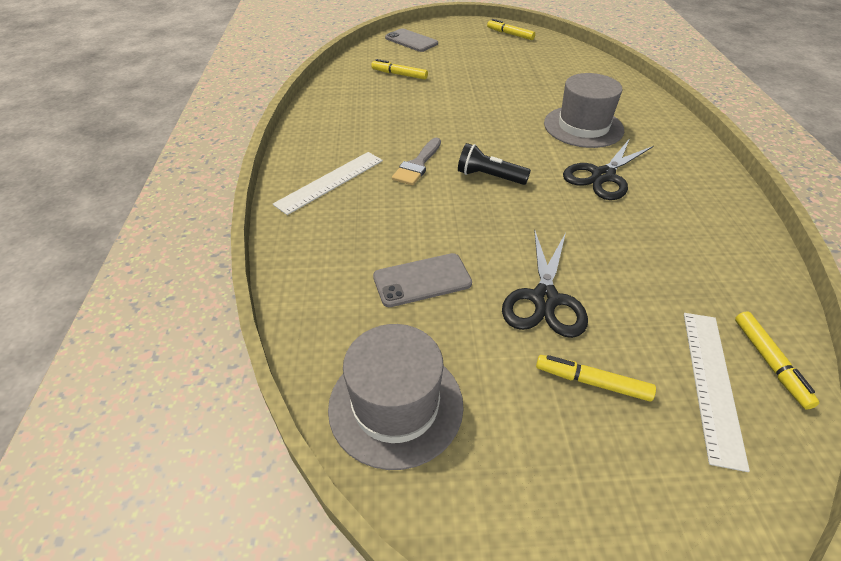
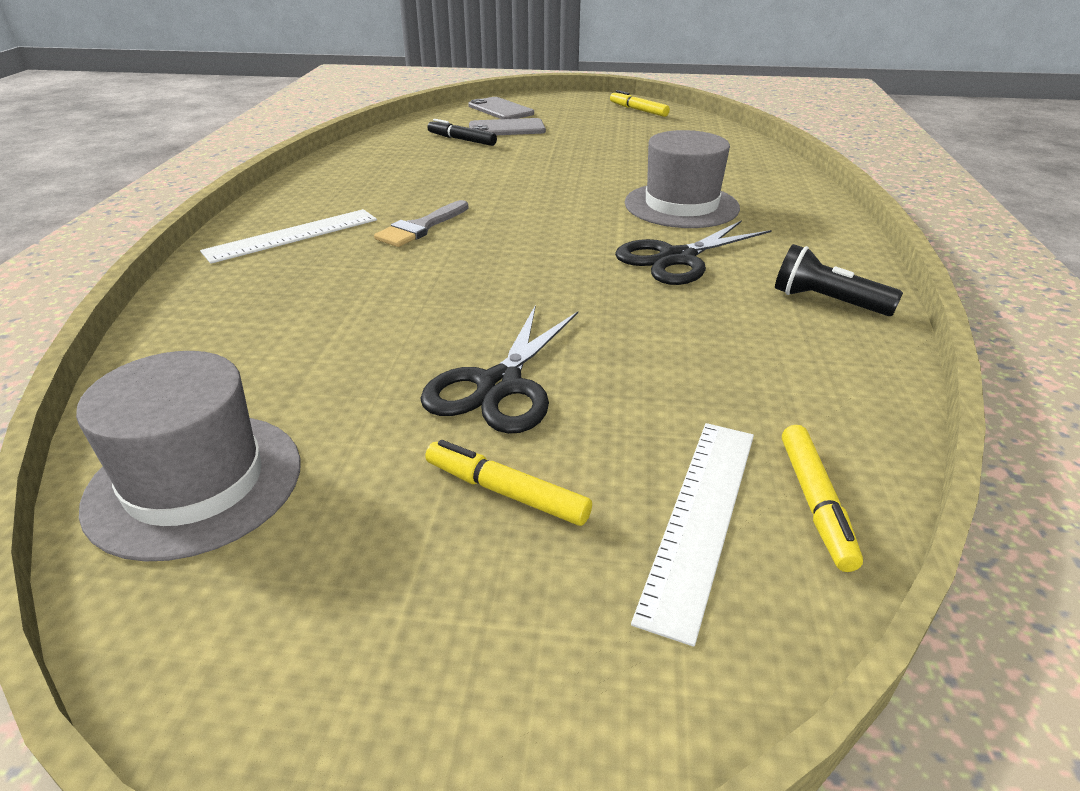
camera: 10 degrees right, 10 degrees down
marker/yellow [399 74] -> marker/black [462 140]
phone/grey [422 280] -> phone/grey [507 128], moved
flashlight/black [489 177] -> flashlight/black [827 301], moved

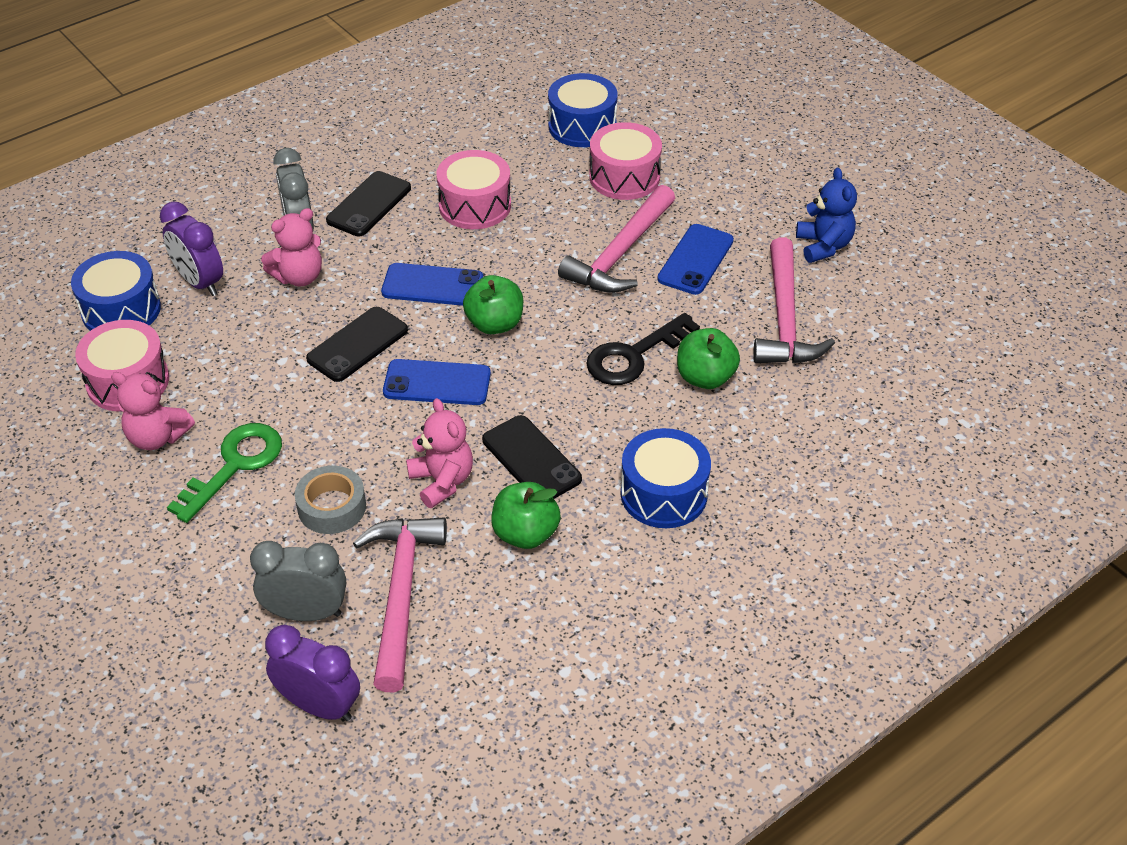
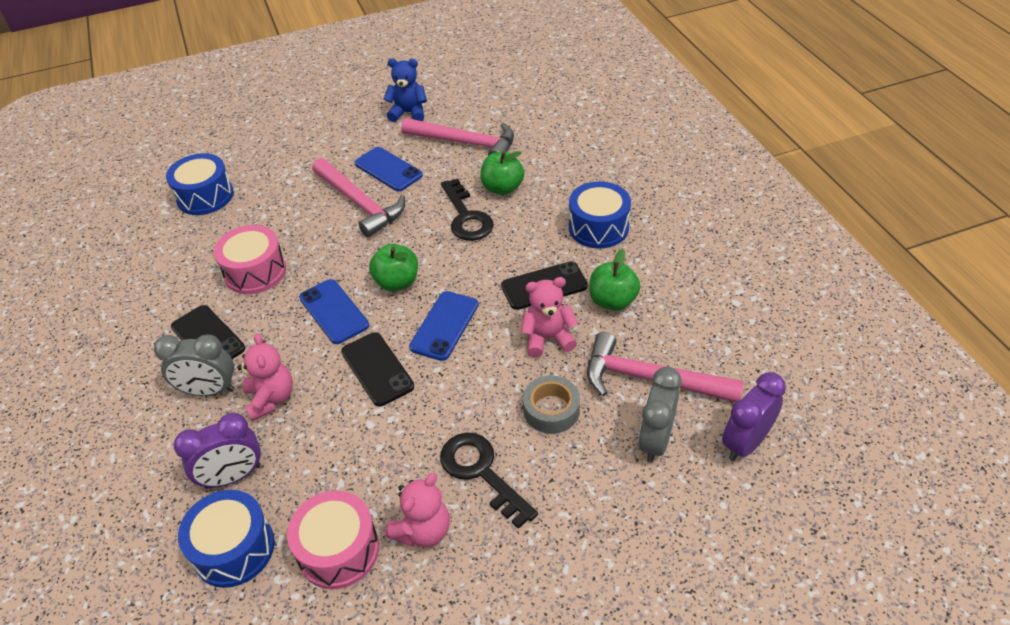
camera: 70 degrees left, 0 degrees up
key/green [235 465] -> key/black [481 472]
phone/blue [432 285] -> phone/blue [333 311], 60 degrees counterclockwise
drum/pink [624 177] -> none

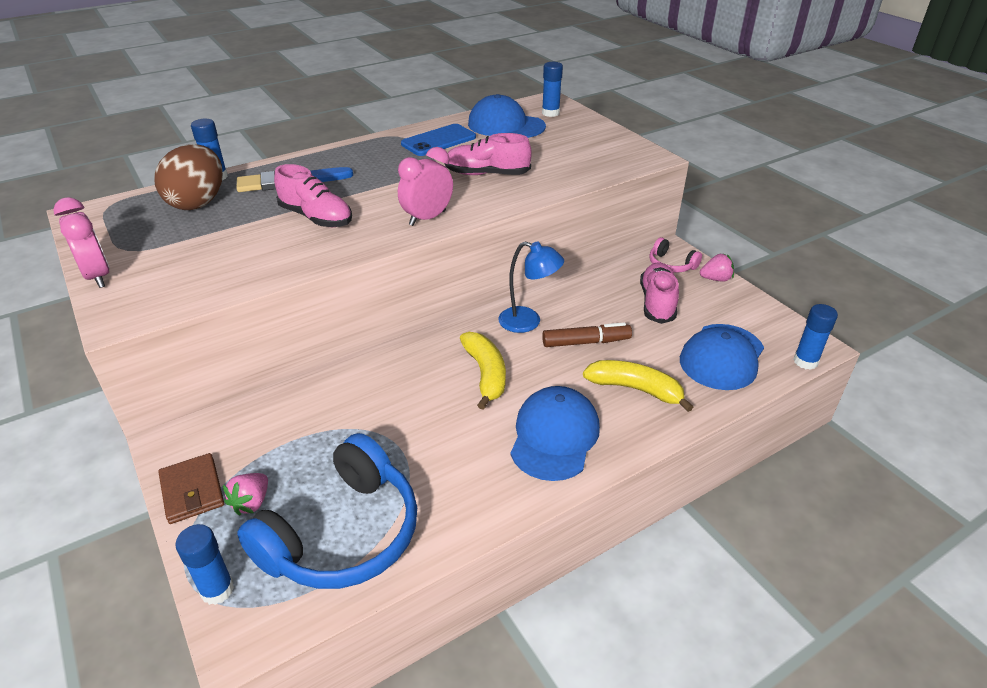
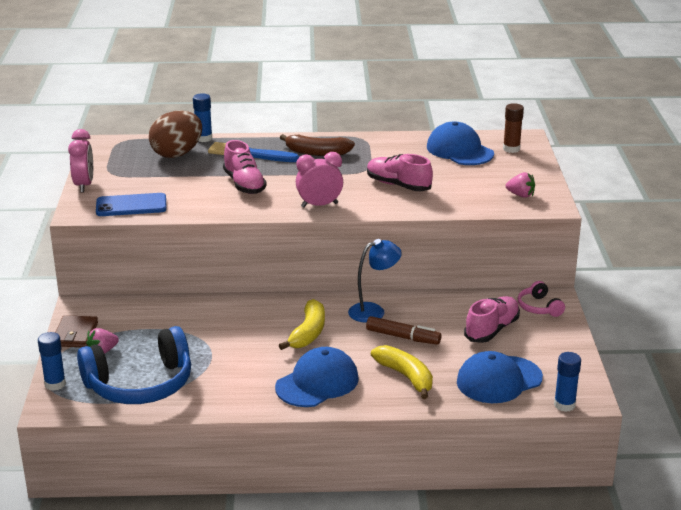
camera: 30 degrees right, 10 degrees down
phone/blue [438 141] -> phone/blue [131 205], moved
lamp/blue [528 322] -> lamp/blue [373 311], 75 degrees counterclockwise
glue stick/blue [550 113] -> glue stick/brown [511 149]
strawberry/pink [715 279] -> strawberry/pink [520 195], moved
none -> banana/brown [317 153]

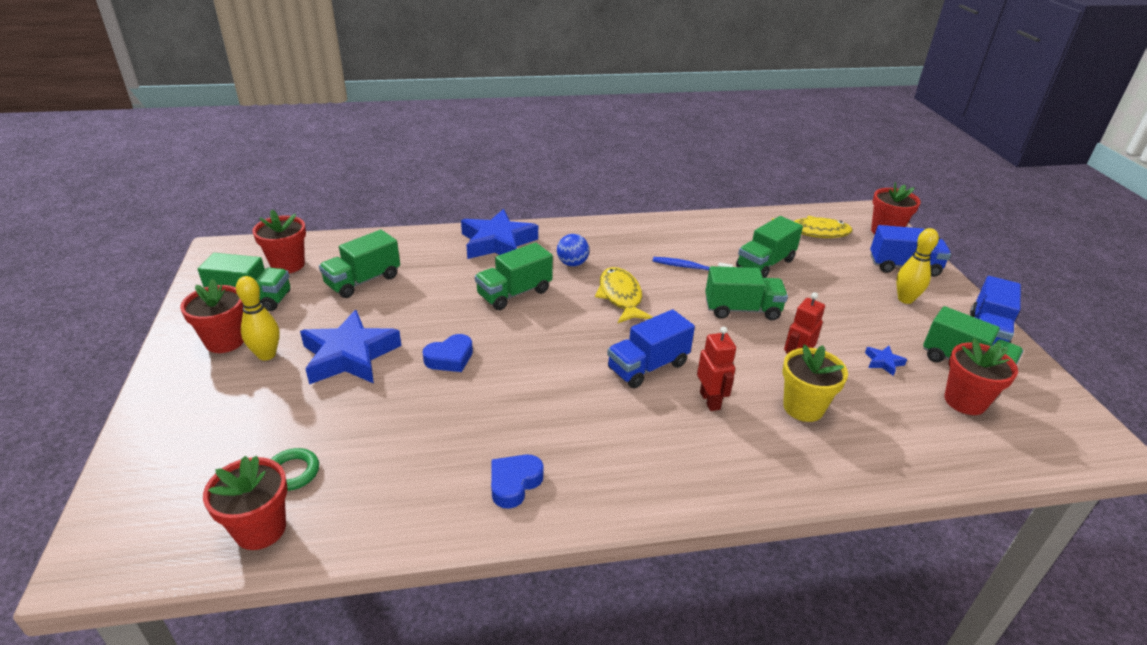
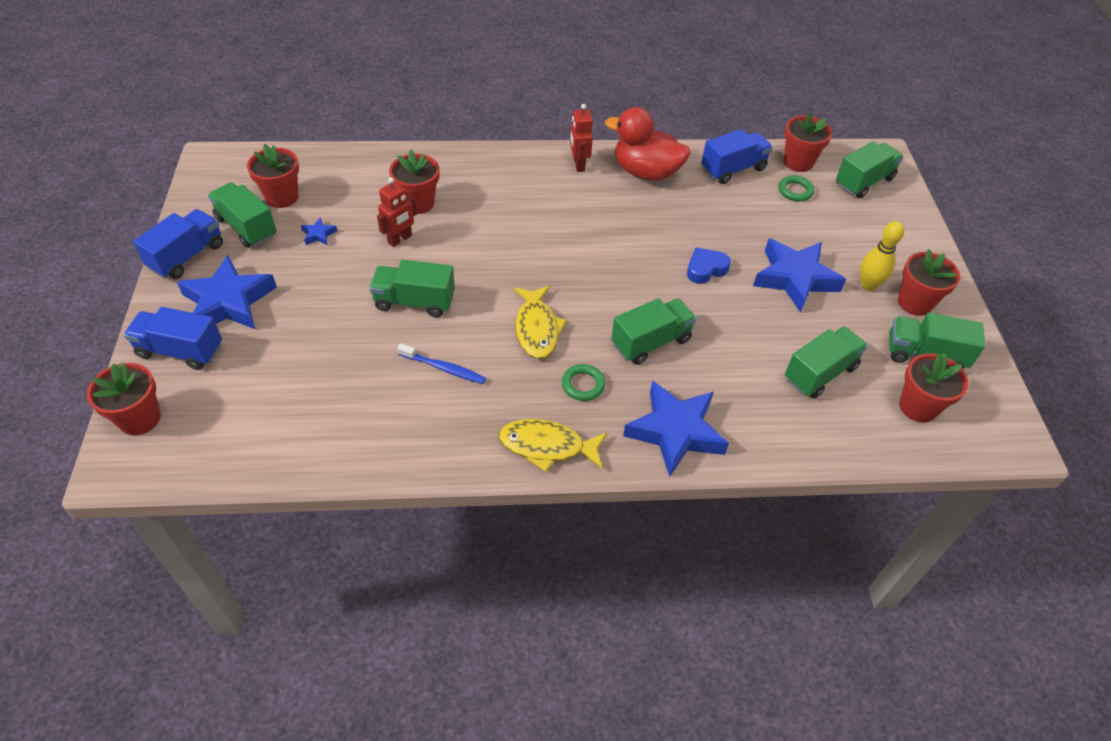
camera: 175 degrees left, 15 degrees up
heart/blue [514 483] -> duck/red [646 172]
ball/blue [572 263] -> ring/green [583 385]
truck/blue [647 366] -> truck/blue [733 169], moved
robot/red [710 400] -> robot/red [579 165], moved
truck/green [765 264] -> truck/green [864 182], moved
fish/yellow [814 232] -> fish/yellow [547 446], moved
flower pot/yellow [803 407] -> flower pot/red [418 203]
bowling pin/yellow [905 299] -> star/blue [228 302]

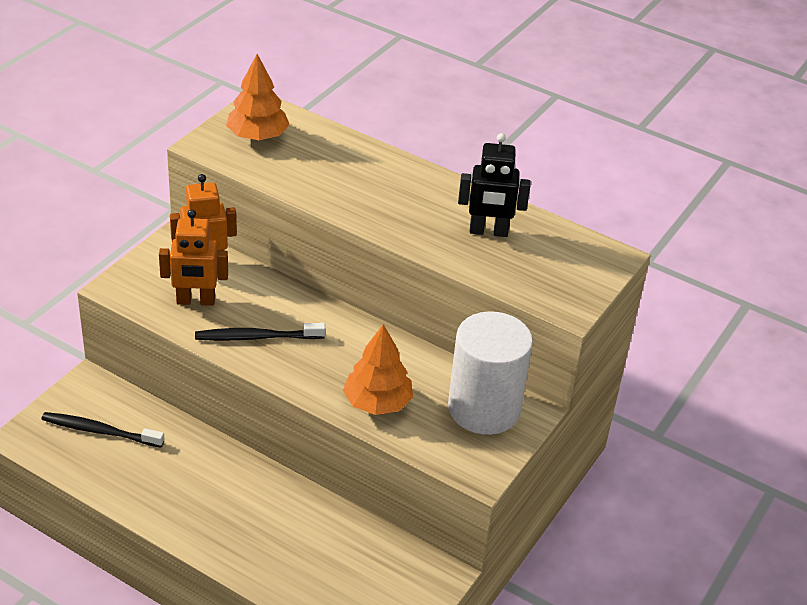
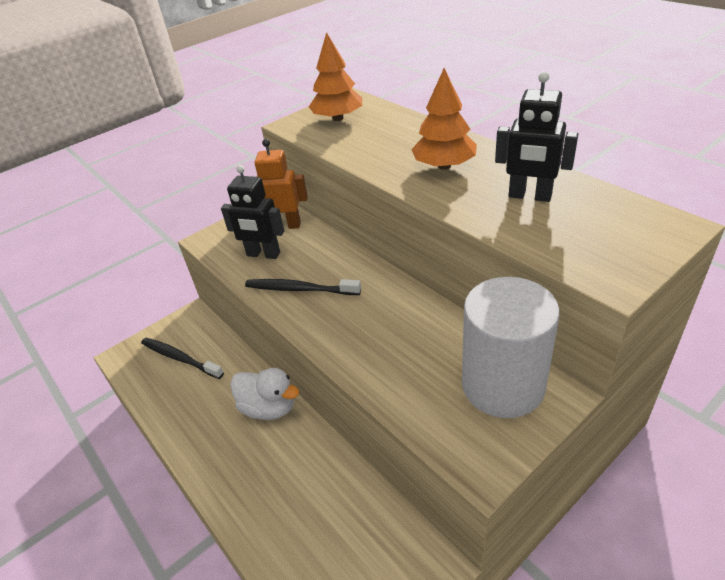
camera: 25 degrees right, 0 degrees up
robot/orange [195 301] -> robot/black [263 254]
tree/orange [377 403] -> tree/orange [444 166], moved
none -> duck/white [269 408]

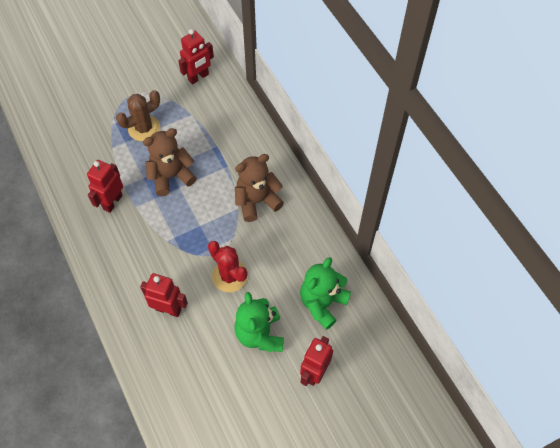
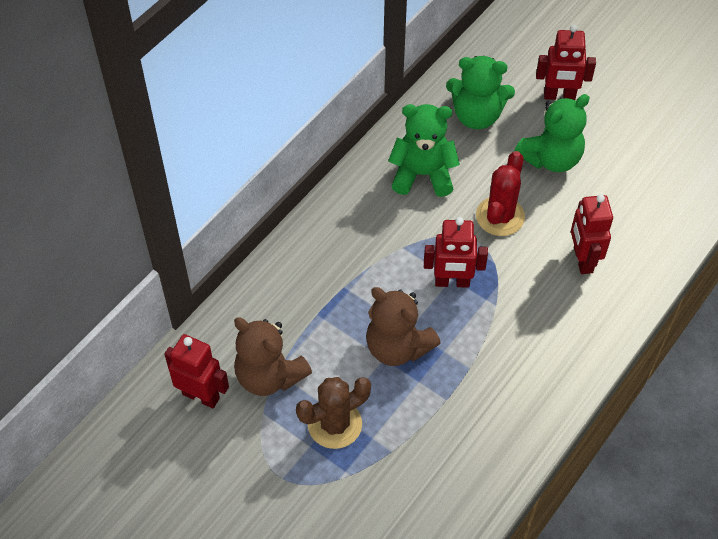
camera: 115 degrees left, 5 degrees down
robot/red [112 202] -> robot/red [452 282], moved
cactus/brown [144 128] -> cactus/brown [335 424], 60 degrees counterclockwise
teddy bear/brown [257 201] -> teddy bear/brown [269 376], moved
none -> teddy bear/green [422 174]

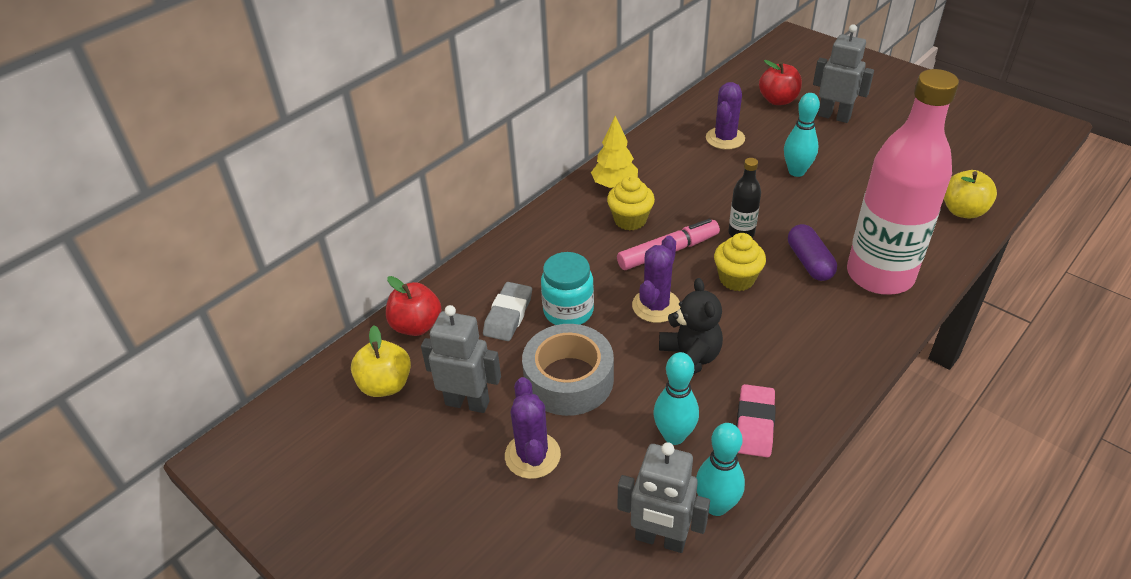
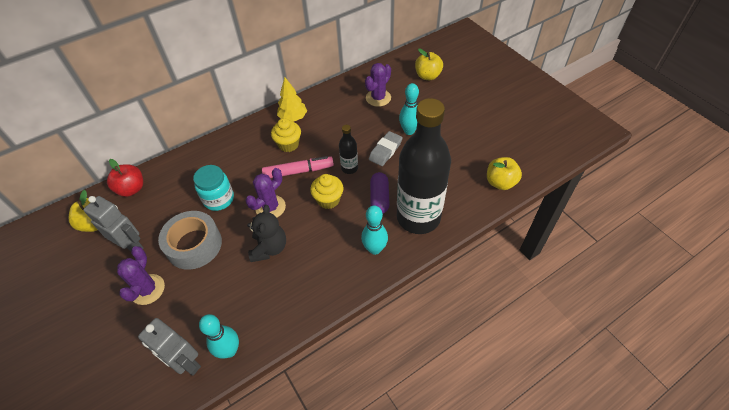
camera: 15 degrees right, 10 degrees up
eraser/grey [508 315] -> eraser/grey [385 150], moved
bowling pin/turquoise [674 436] -> bowling pin/turquoise [374 249], moved
eraser/pink [754 424] -> none
apple/red [778 100] -> apple/yellow [427 76]
robot/grey [834 116] -> none
bottle/pink [880 275] -> bottle/black [418 217]

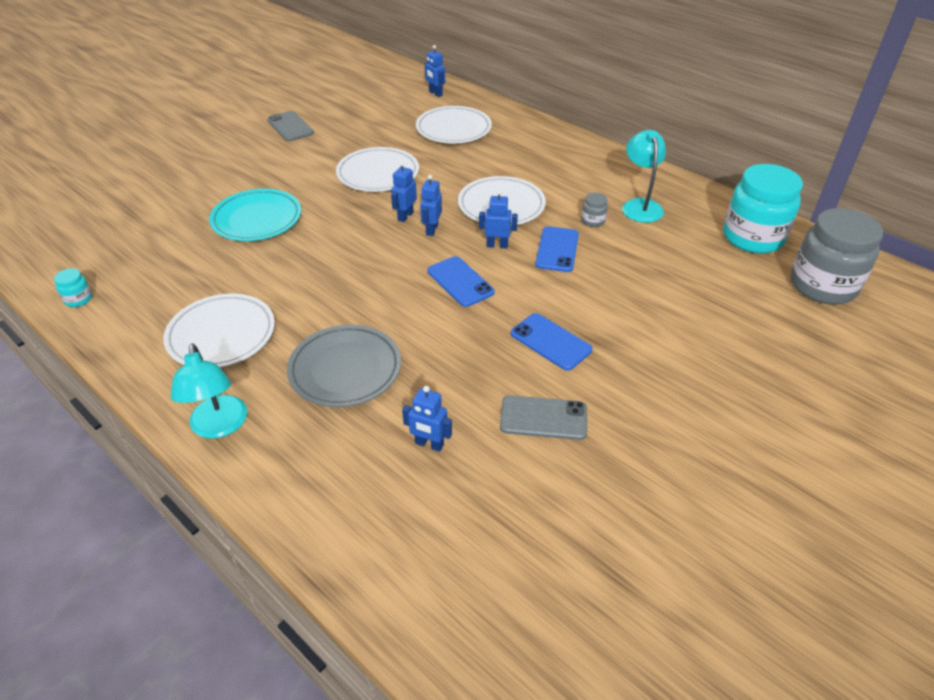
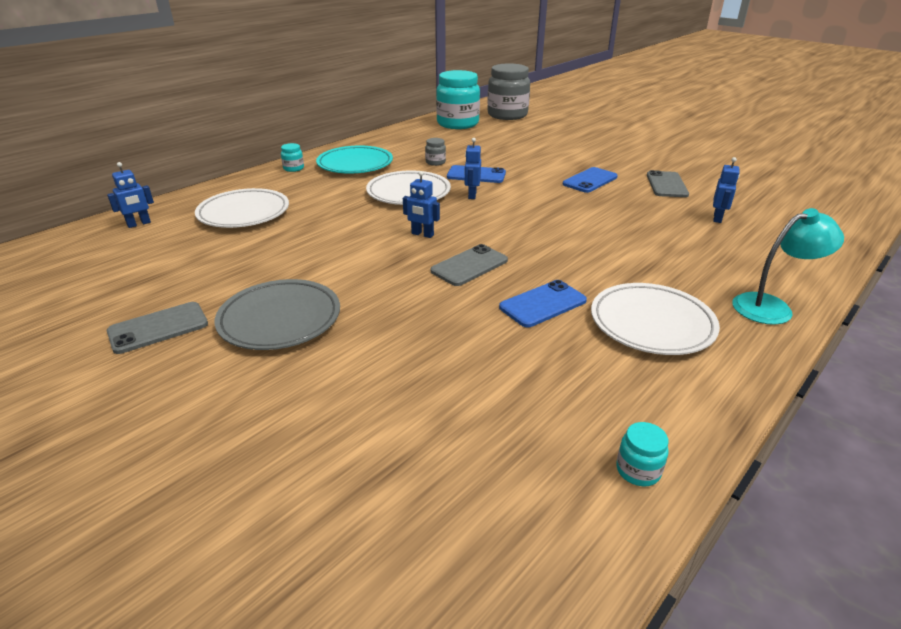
camera: 90 degrees left, 10 degrees down
plate/turquoise [257 219] -> plate/turquoise [355 164], moved
plate/grey [345 370] -> plate/grey [280 319], moved
plate/white [378 174] -> none
robot/blue [431 230] -> none
phone/blue [460 282] -> phone/blue [543 304], moved
lamp/turquoise [640 205] -> none
none -> jar/turquoise [293 168]
none -> phone/grey [469 266]

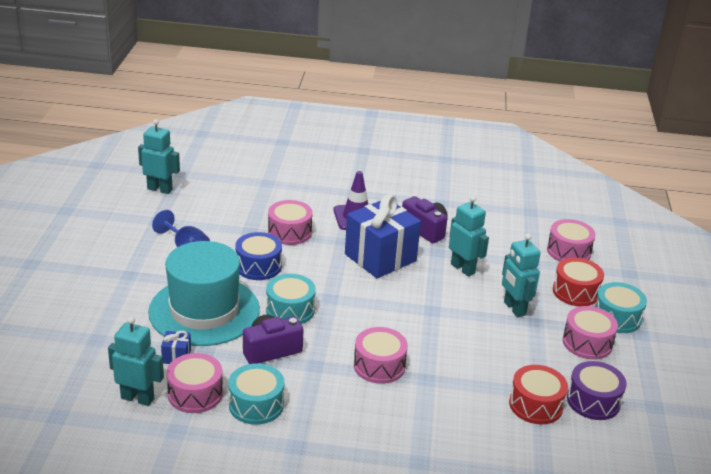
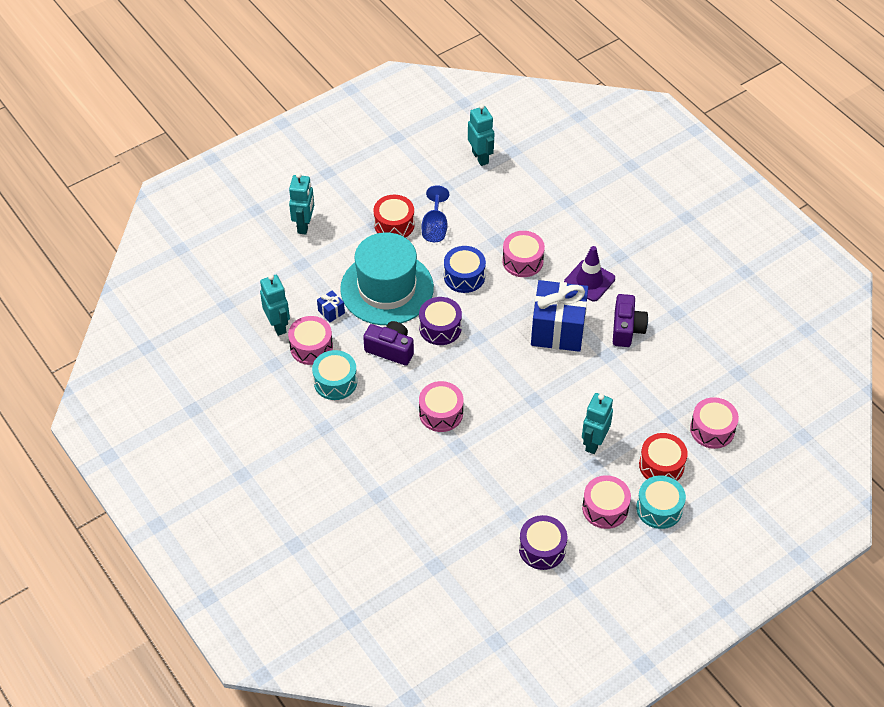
camera: 50 degrees right, 20 degrees up
drum/turquoise [290 310] -> drum/purple [440 328]
robot/turquoise [463 268] -> robot/turquoise [304 225], moved
drum/red [535 405] -> drum/red [394 224], moved

